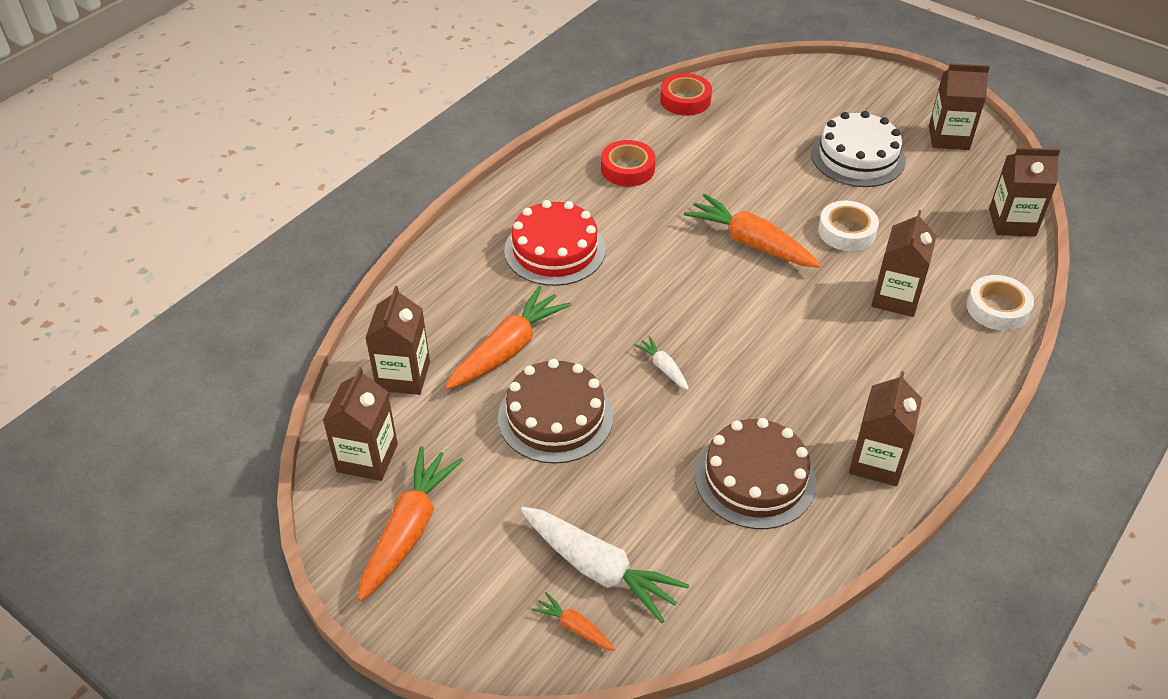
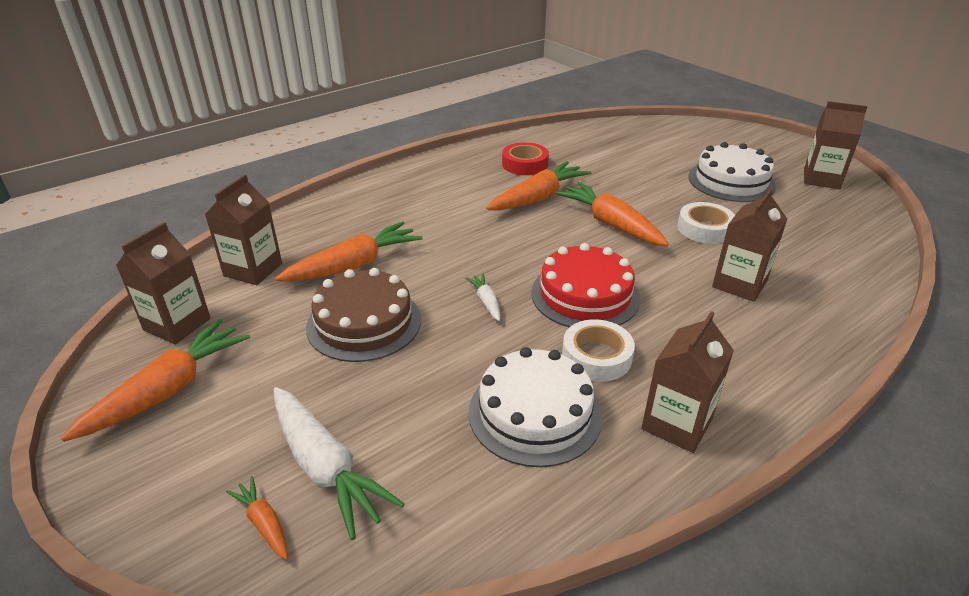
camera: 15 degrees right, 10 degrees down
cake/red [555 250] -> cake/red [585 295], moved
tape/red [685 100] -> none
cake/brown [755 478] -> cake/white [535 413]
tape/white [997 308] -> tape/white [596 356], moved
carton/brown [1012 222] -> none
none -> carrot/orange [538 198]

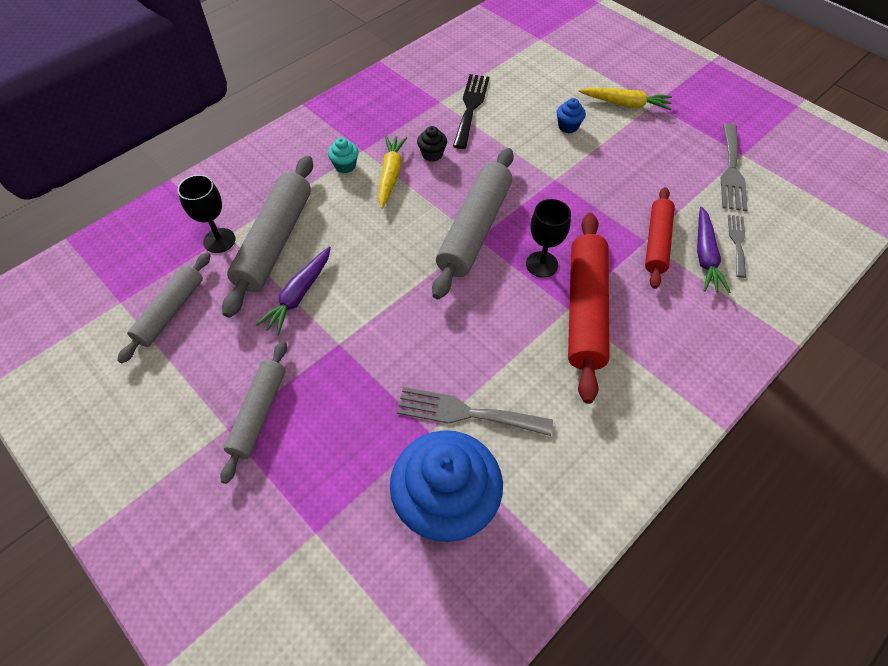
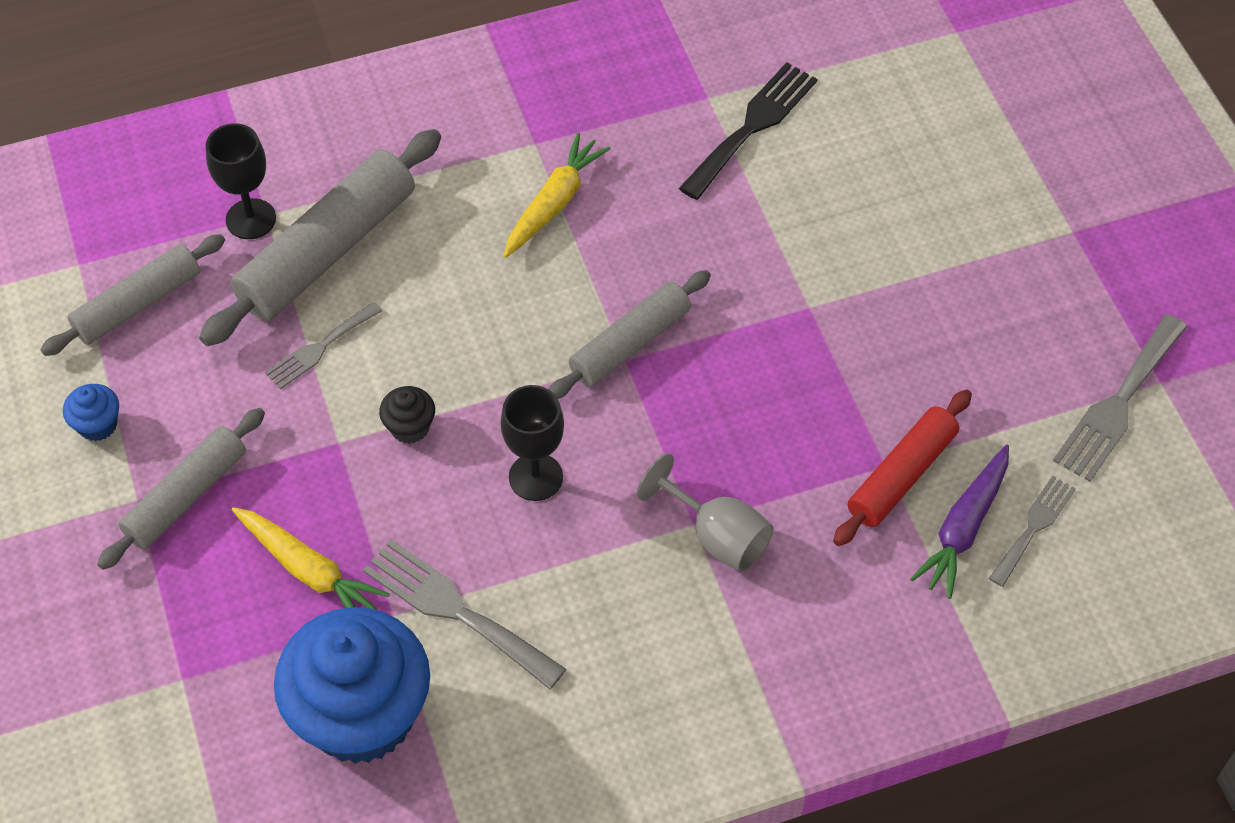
camera: 25 degrees right, 0 degrees up
carrot/purple [299 295] -> fork/grey [320 348]
cupcake/turquoise [345 166] -> none
cupcake/black [432 154] -> cupcake/black [410 427], moved
rolling pin/grey [475 229] -> rolling pin/grey [630 344], x0.63
goblet/black [541 264] -> goblet/black [535 477], moved
cupcake/blue [568 126] -> cupcake/blue [98 425], moved
rolling pin/red [585 310] -> goblet/grey [717 536]
carrot/yellow [625 104] -> carrot/yellow [309 570], moved

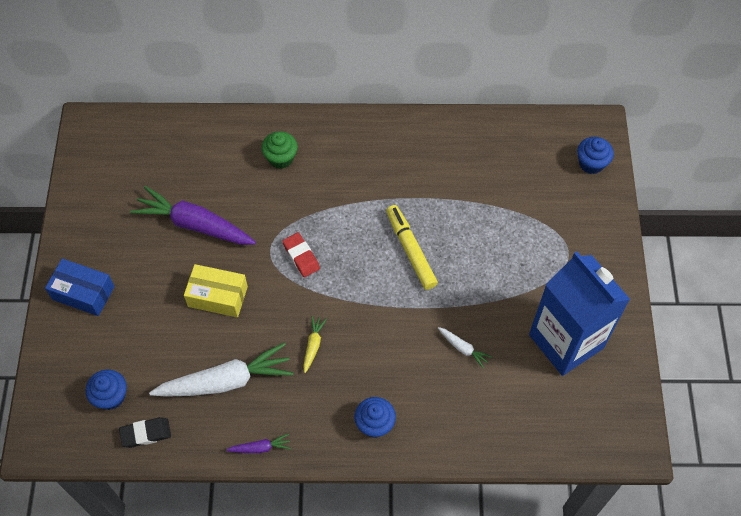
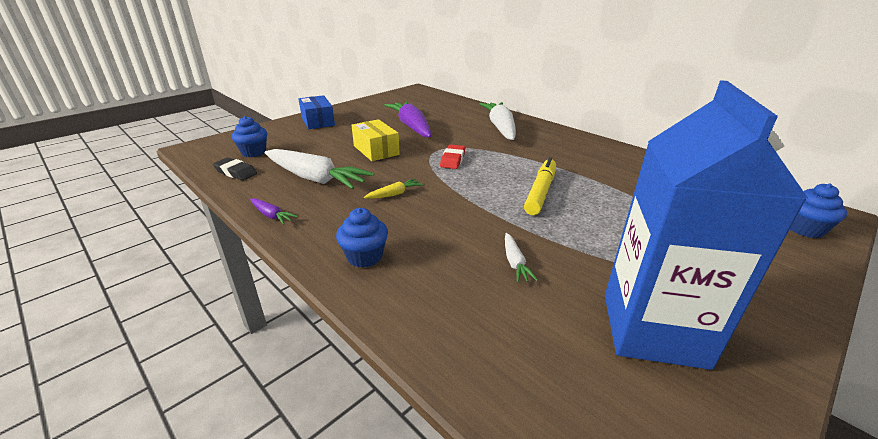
camera: 45 degrees right, 30 degrees down
cupcake/green [281 158] -> carrot/white [500 128]

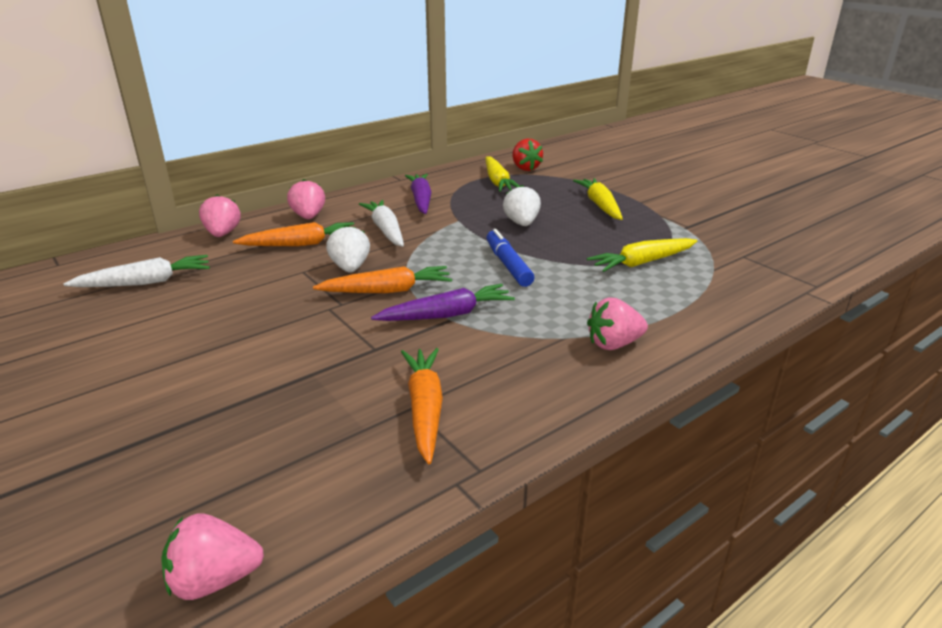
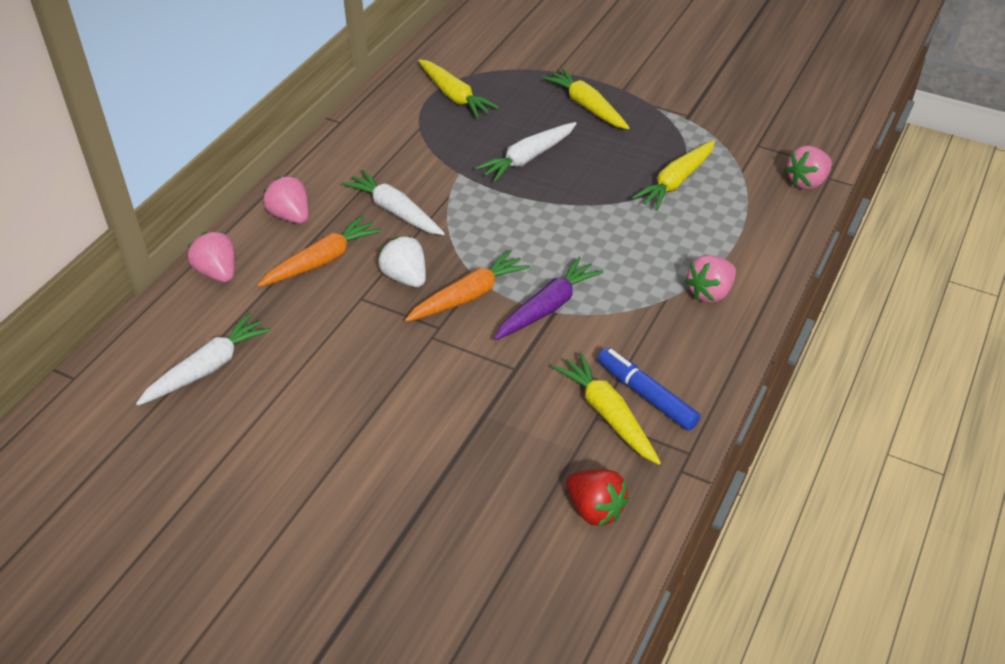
camera: 25 degrees left, 15 degrees up
strawberry/pink [214 580] -> strawberry/pink [807 182], moved
carrot/orange [425 409] -> carrot/yellow [608 414]
carrot/purple [421 200] -> none
marker/blue [508 265] -> marker/blue [646 395], moved
strawberry/white [521 223] -> carrot/white [527 158]
strawberry/red [525 168] -> strawberry/red [595 509], moved

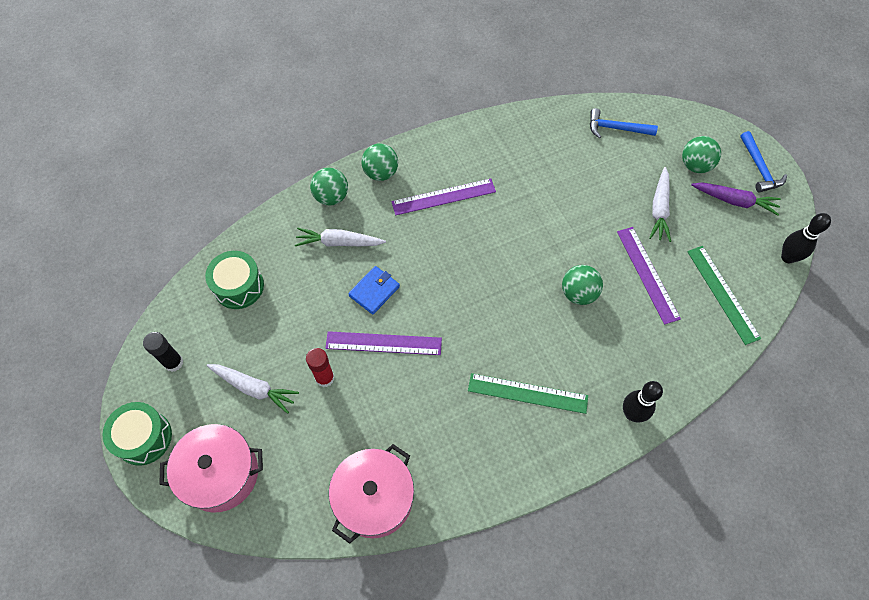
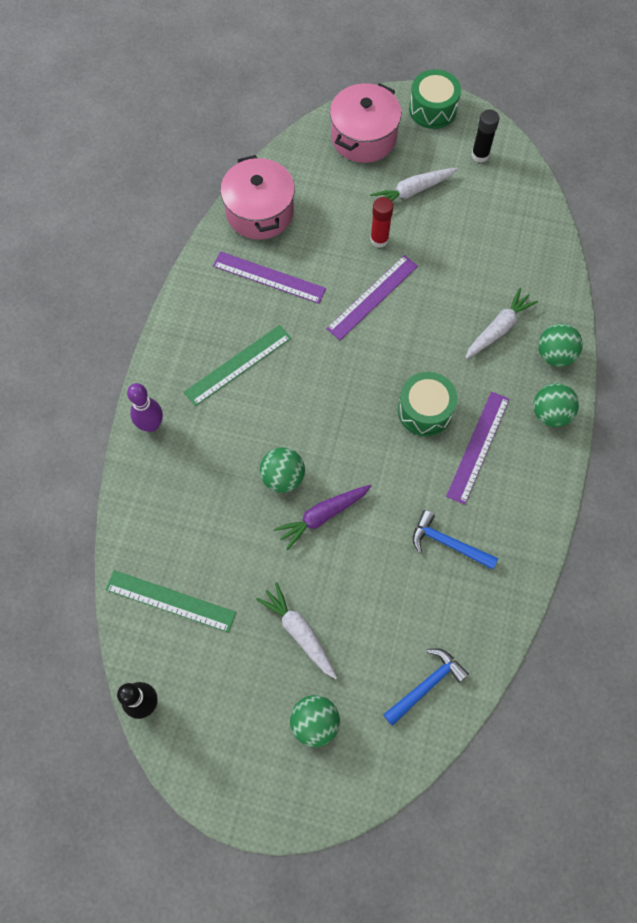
camera: 130 degrees right, 5 degrees up
drum/green [238 286] -> drum/green [425 410], moved
wallet/blue [374 291] -> none
ruler/purple [647 274] -> ruler/purple [269 277], moved
bowling pin/black [632 414] -> bowling pin/purple [151 425]
carrot/purple [734 201] -> carrot/purple [322 516], moved
hammer/blue [759 168] -> hammer/blue [448 543], moved

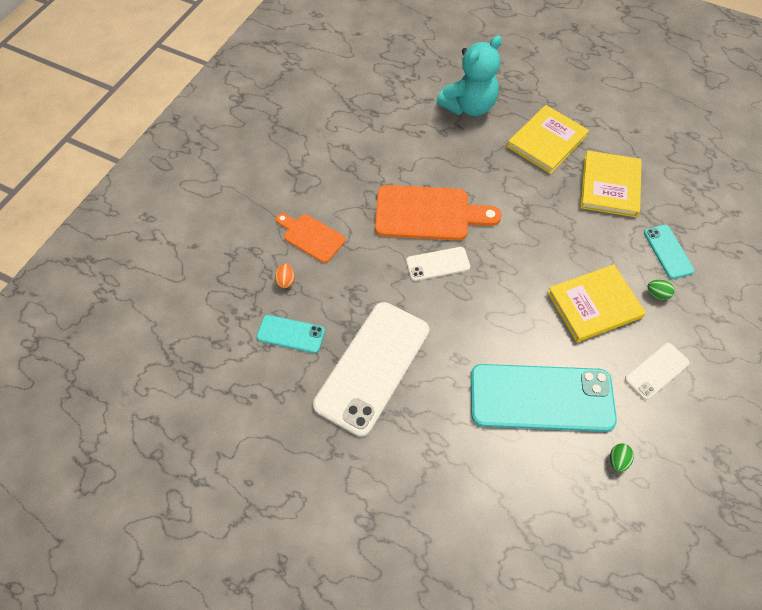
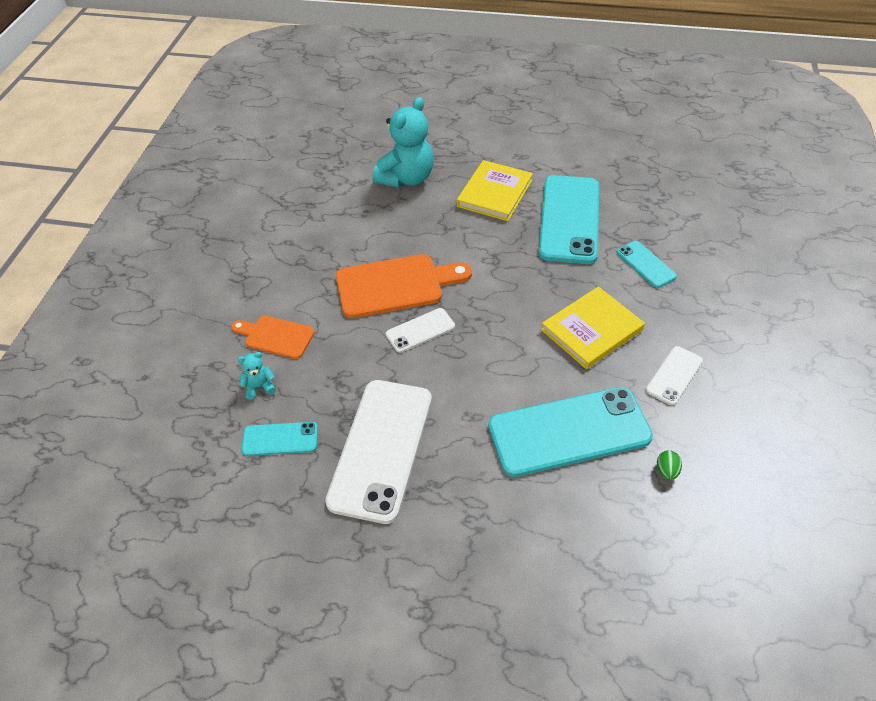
camera: 15 degrees left, 10 degrees down
egg/orange [286 280] -> teddy bear/turquoise [259 386]
book/yellow [610 186] -> phone/turquoise [569 219]
egg/green [657 294] -> none

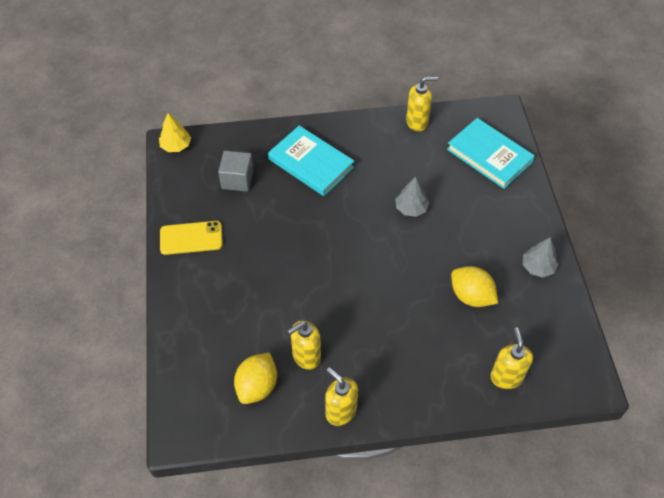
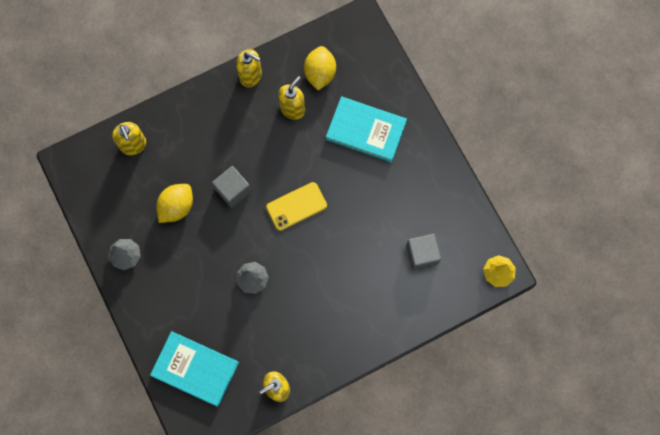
camera: 160 degrees right, 20 degrees up
phone/yellow [191 238] -> phone/yellow [296 206], moved
book/turquoise [311 163] -> book/turquoise [366 130], moved
lemon/yellow [471 296] -> lemon/yellow [177 207], 75 degrees counterclockwise
none -> cube/grey [233 190]

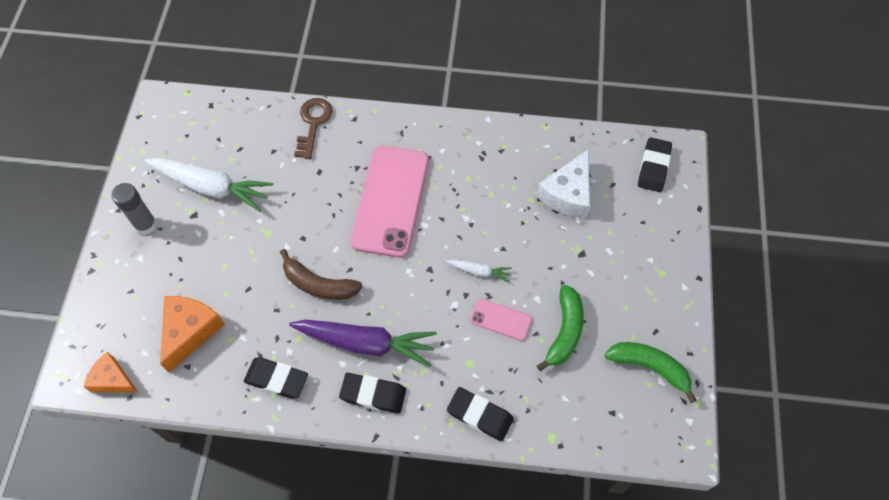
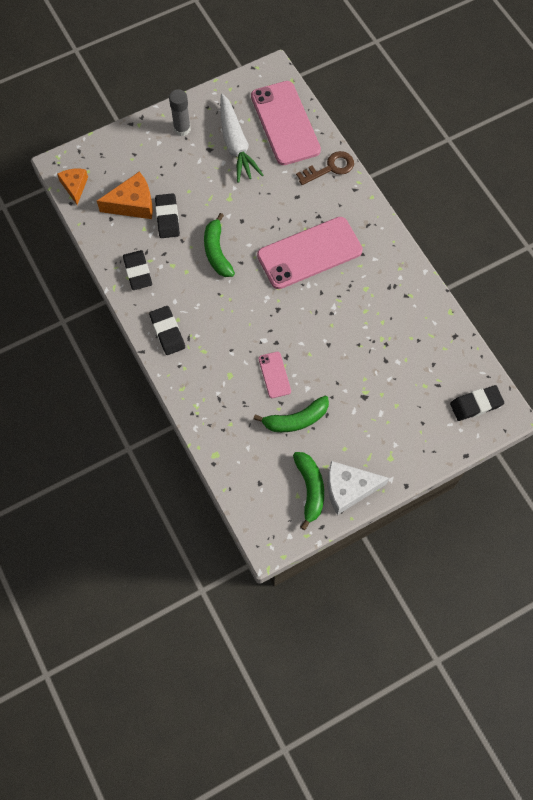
camera: 55 degrees right, 5 degrees up
banana/brown [318 284] -> banana/green [217 252]
carrot/purple [366 343] -> none
carrot/white [479 271] -> none
eraser/black [480 415] -> eraser/black [167 218], moved
cheese/white [568 194] -> cheese/white [348 489], moved
none -> phone/pink [285 123]

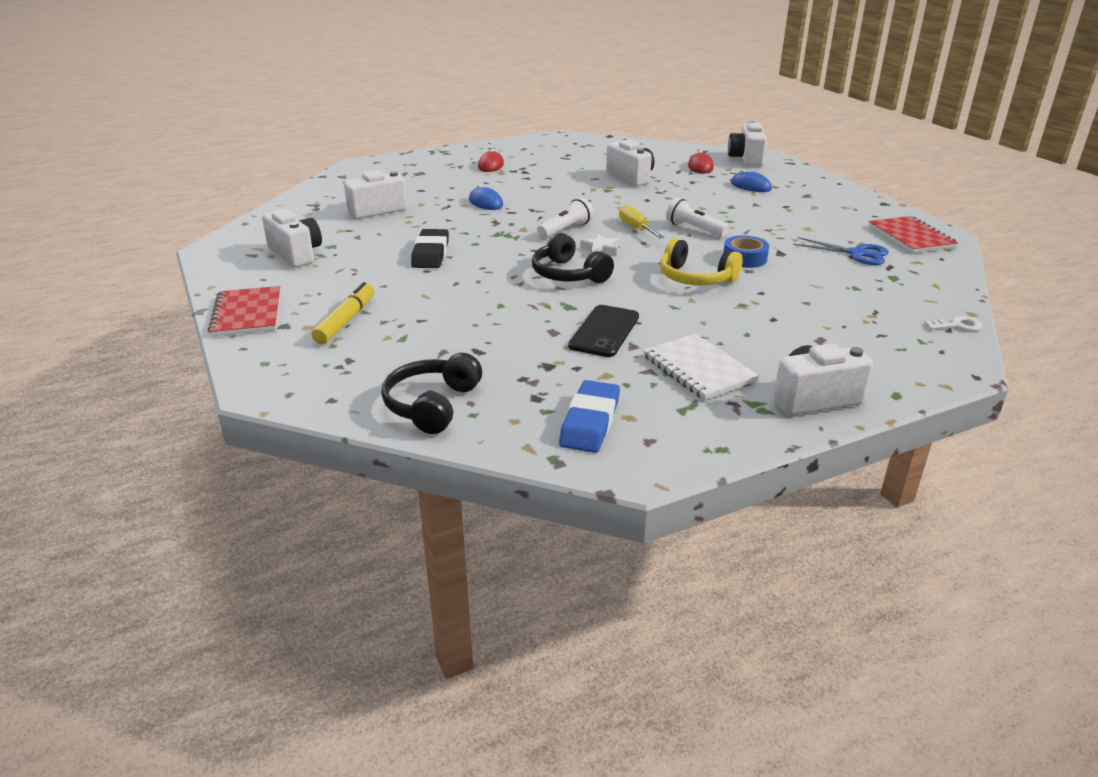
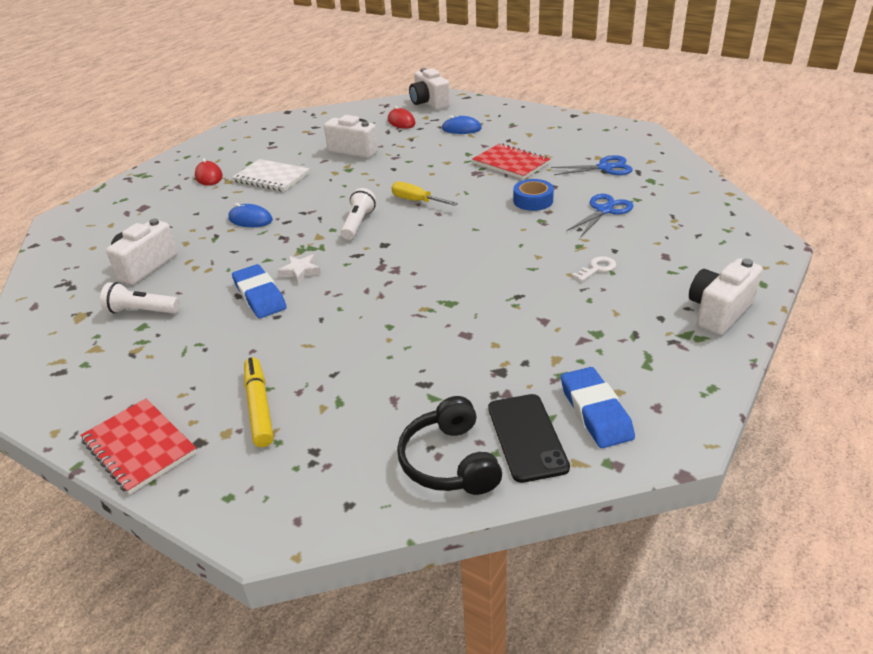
camera: 30 degrees left, 5 degrees up
camera/white [296 254] -> none
eraser/black [430 254] -> eraser/blue [259 296]
headphones/black [568 274] -> none
phone/black [604 331] -> phone/black [526 437], moved
star/white [600 249] -> star/white [300 272], moved
notebook/white [698 369] -> notebook/white [271 177], moved
headphones/yellow [695 278] -> none
flashlight/white [694 229] -> flashlight/white [141 311], moved
notebook/red [910 237] -> notebook/red [510 163], moved
key/white [957 325] -> key/white [597 268], moved
none -> scissors/blue [604 210]

